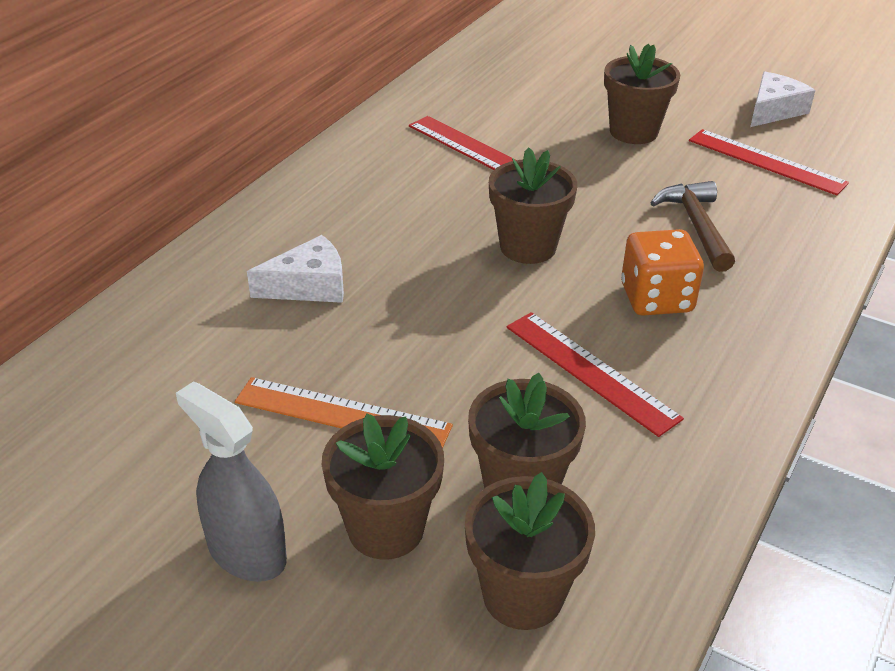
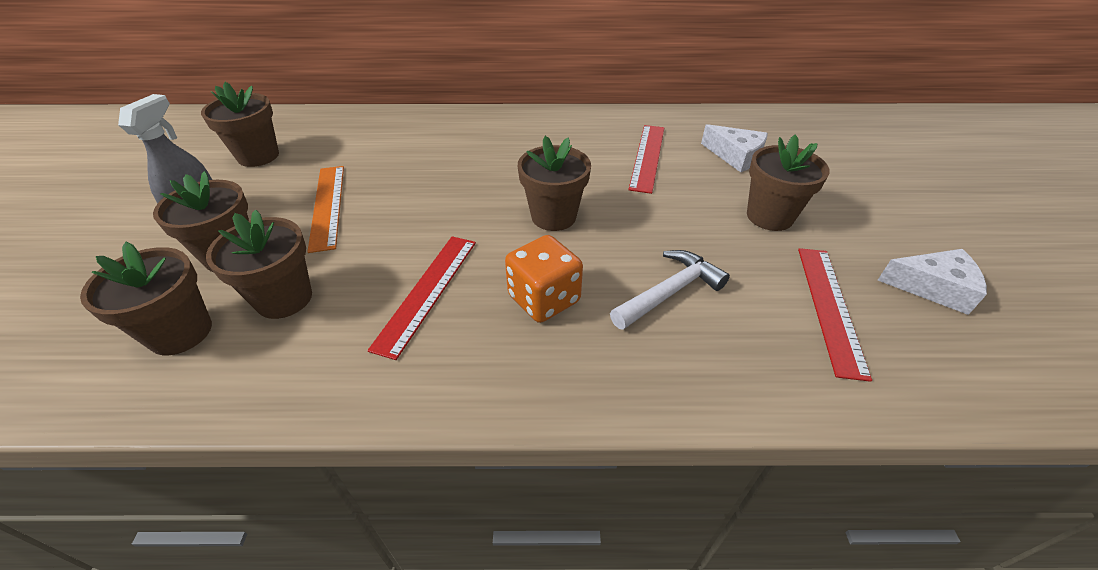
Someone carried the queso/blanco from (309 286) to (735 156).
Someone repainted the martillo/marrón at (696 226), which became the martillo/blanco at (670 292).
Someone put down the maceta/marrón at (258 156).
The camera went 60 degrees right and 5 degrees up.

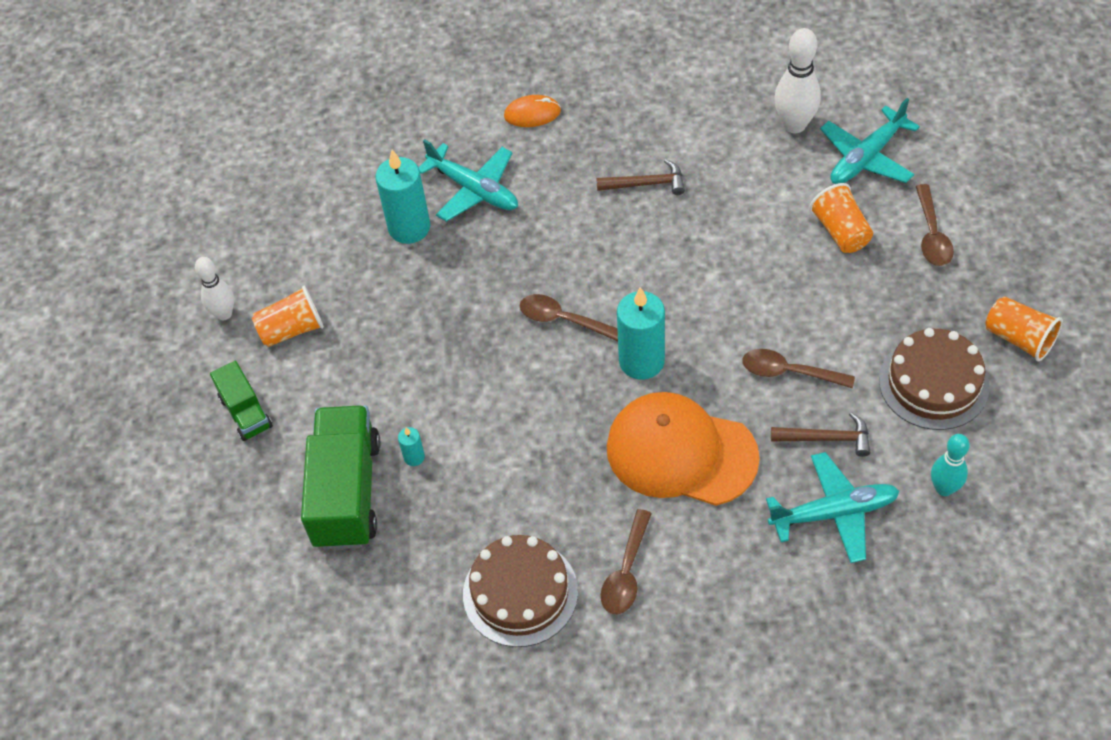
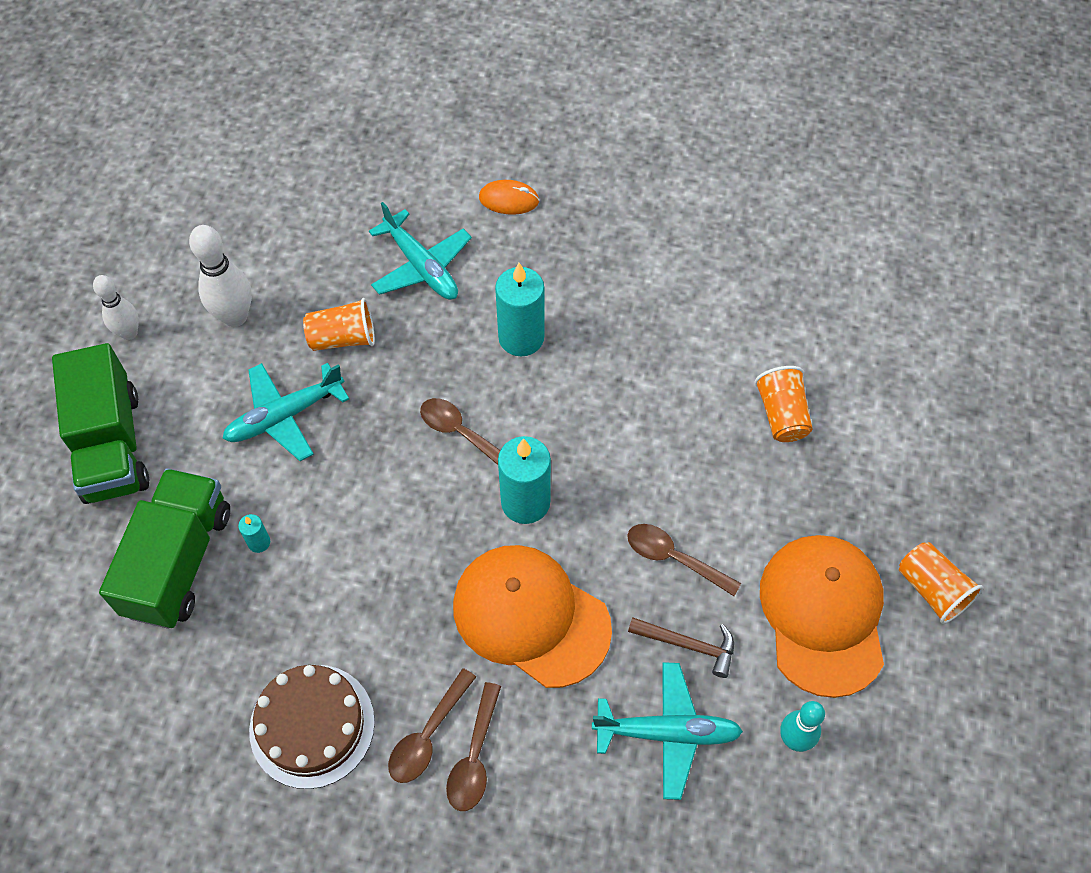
Someone scaled the camión/verde at (246 412) by 1.85.
Someone carried the vaso/naranja from (292 329) to (343 338).
Someone carried the vela/turquesa from (409 227) to (521 338).
Someone took away the martillo/marrón at (646 184).
Someone carried the bolo/blanco from (794 125) to (235 317).
Someone carried the avión/turquesa from (866 157) to (284 416).
Someone swapped the tarta/marrón at (933 383) for the gorra/naranja at (823 615).
Someone carried the cuchara/marrón from (932 235) to (474 757).
The camera went 10 degrees right and 5 degrees up.

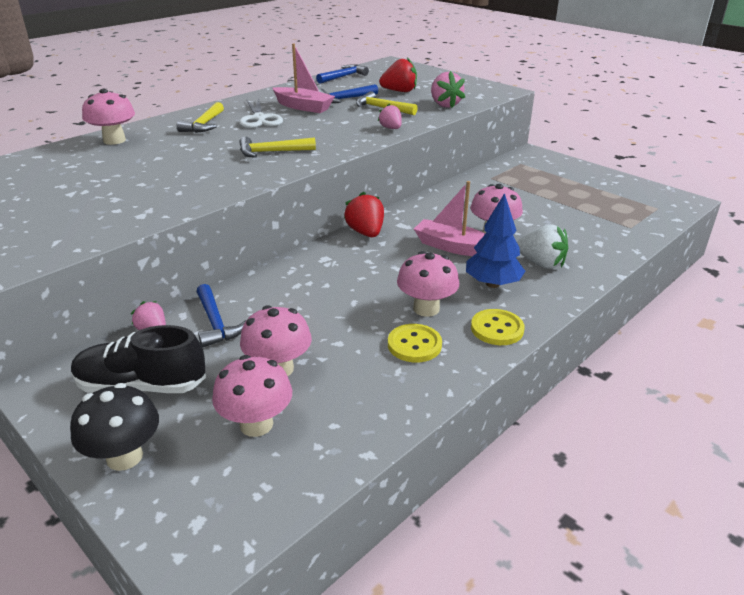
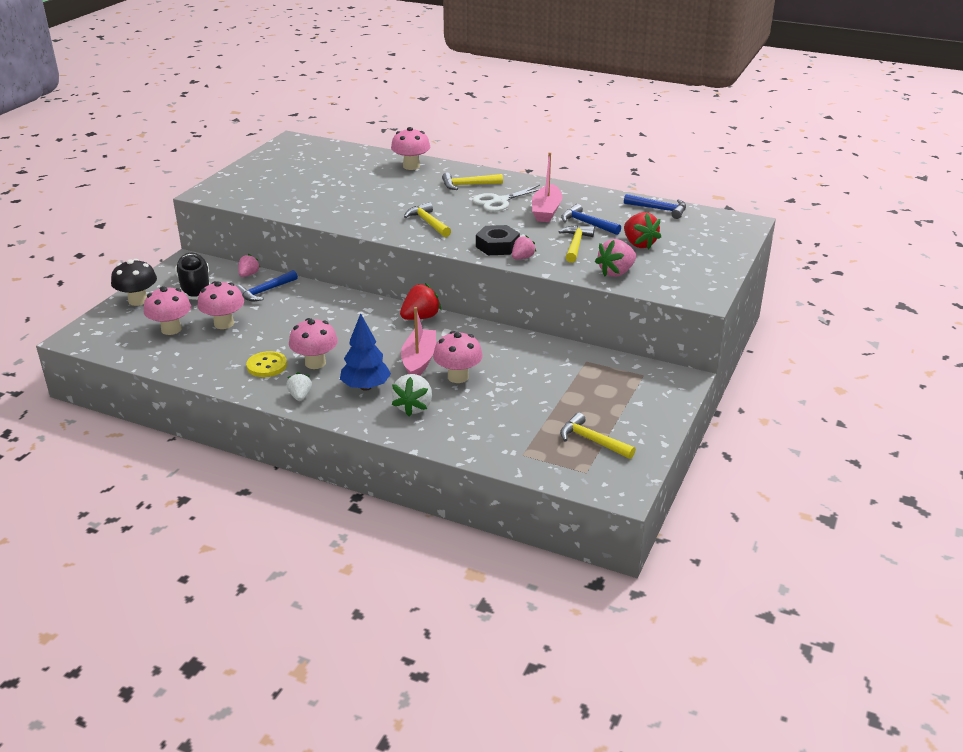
Someone swapped the botón/amarillo at (497 329) for the fresa/blanco at (300 396).
Someone put down the tuerca/negro at (497 246).
Someone put down the martillo/amarillo at (592 440).
The camera went 70 degrees right and 0 degrees up.

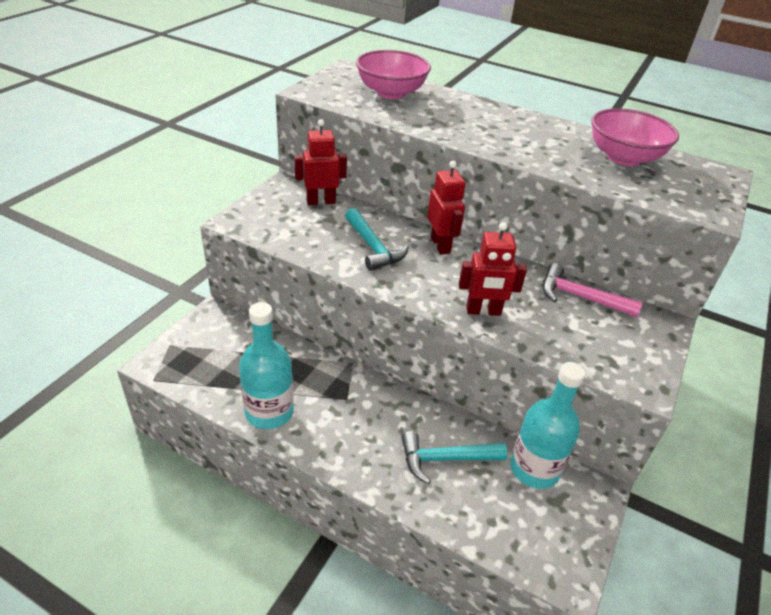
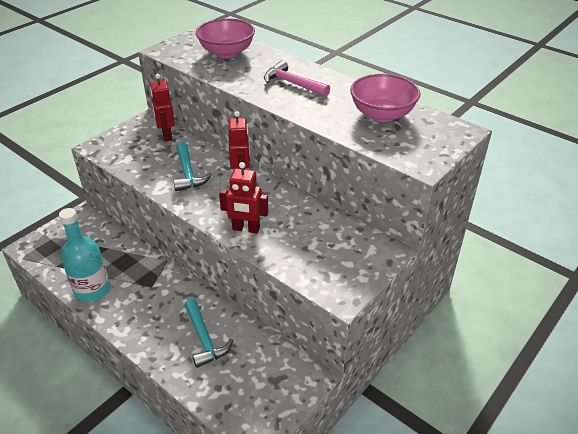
Someone rotated the robot/rojo at (321 201) by 105 degrees counterclockwise.
Someone rotated the martillo/turquesa at (445 459) by 120 degrees counterclockwise.
Someone took away the botella/turquesa at (534 468).
Someone carried the martillo/rosa from (580 297) to (292 84).
The camera went 15 degrees right and 0 degrees up.

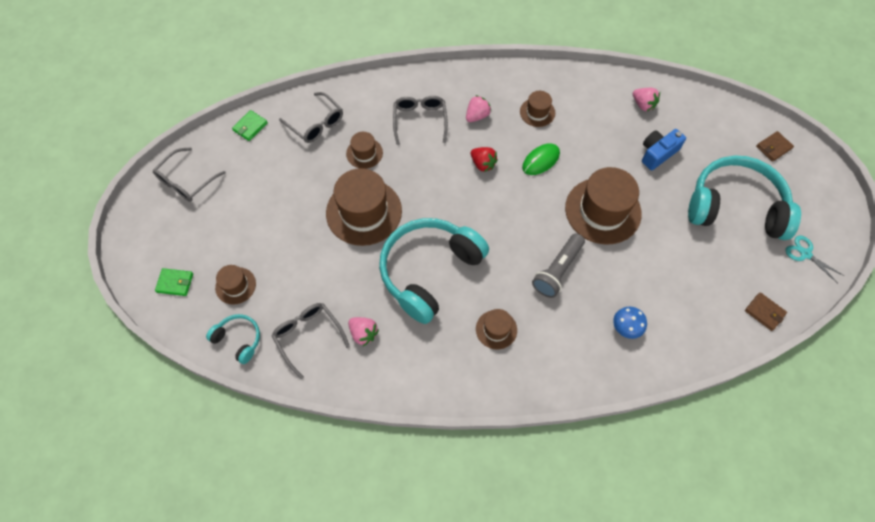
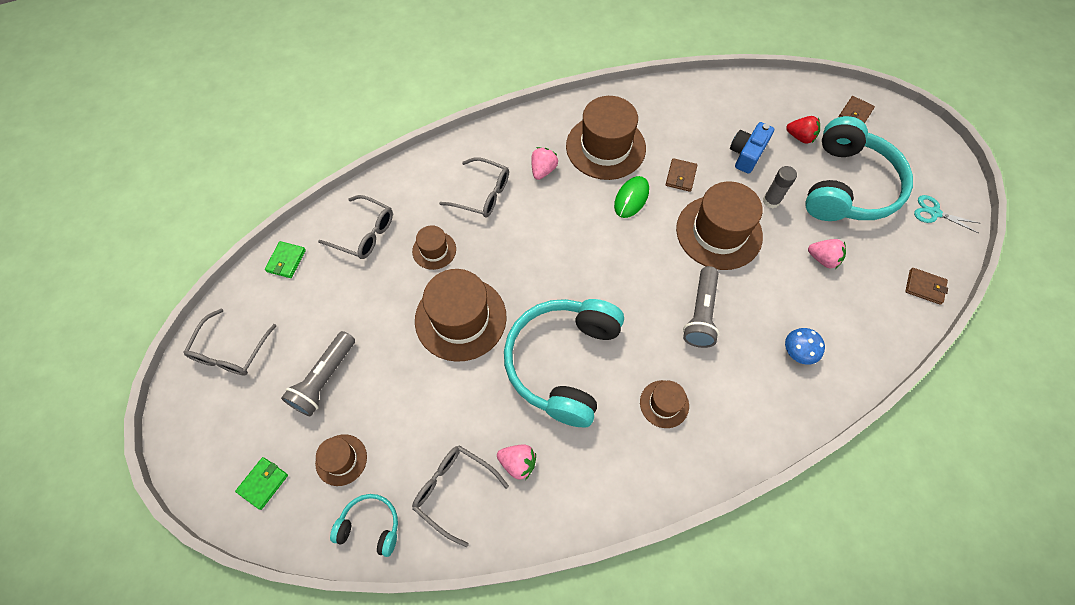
Someone rotated the cartera/verde at (175 283) by 45 degrees counterclockwise.
Someone rotated the gafas/gris at (420 120) by 135 degrees clockwise.
Someone carried the fresa/rojo from (483 164) to (800 137).
Someone scaled the sombrero/marrón at (537 112) by 1.98.
Someone carried the fresa/rosa from (643 105) to (823 259).
Someone rotated the auriculares/turquesa at (735 207) by 120 degrees clockwise.
Someone put down the lámpara de mano/gris at (324 379).
Someone put down the cartera/marrón at (680 176).
Someone put down the barra de pegamento/gris at (771 201).
The camera went 20 degrees left and 0 degrees up.

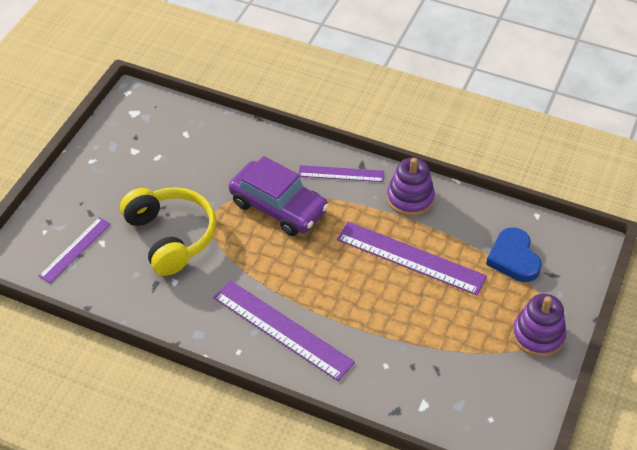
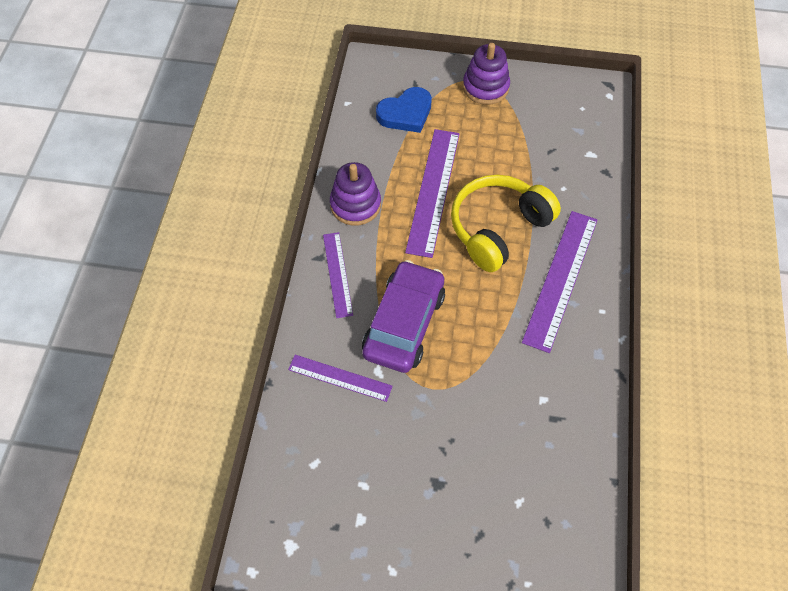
Someone carried the regla/morado from (75 250) to (340 377).
Someone carried the auriculares/amarillo from (171 236) to (498 228).
The camera went 105 degrees left and 10 degrees up.

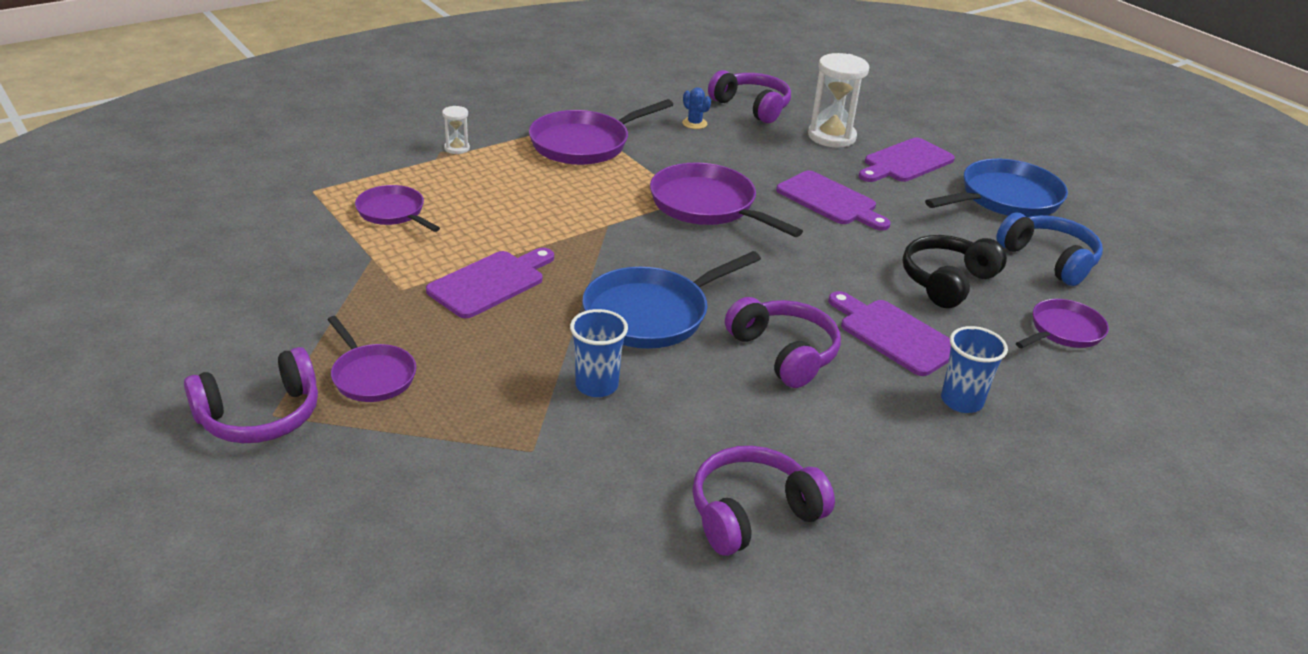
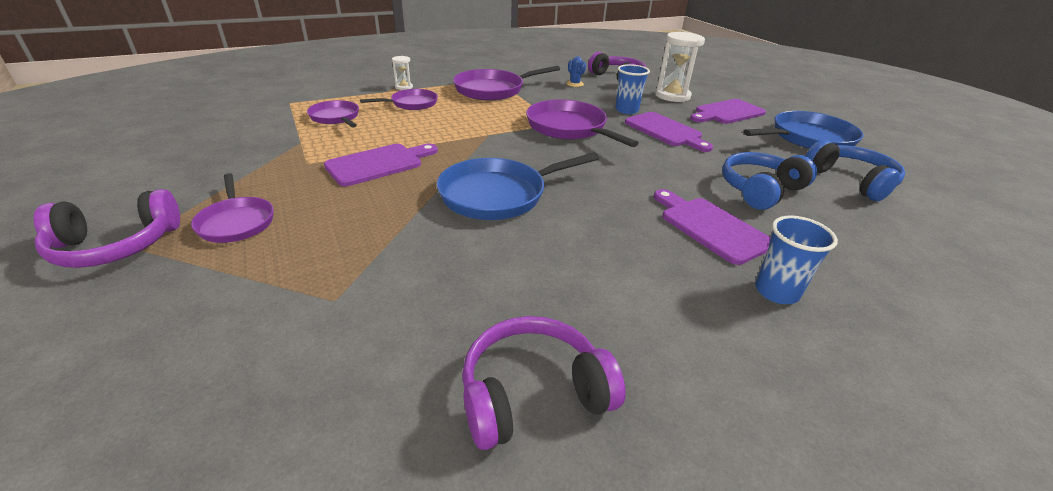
Someone carried the vaso/azul from (596 385) to (626 110).
Someone took away the auriculares/morado at (784 353).
Someone repainted the auriculares/negro at (947 281), which became the auriculares/azul at (760 190).
Someone carried the sartén/morado from (1063 331) to (411 104).
The camera went 10 degrees right and 0 degrees up.

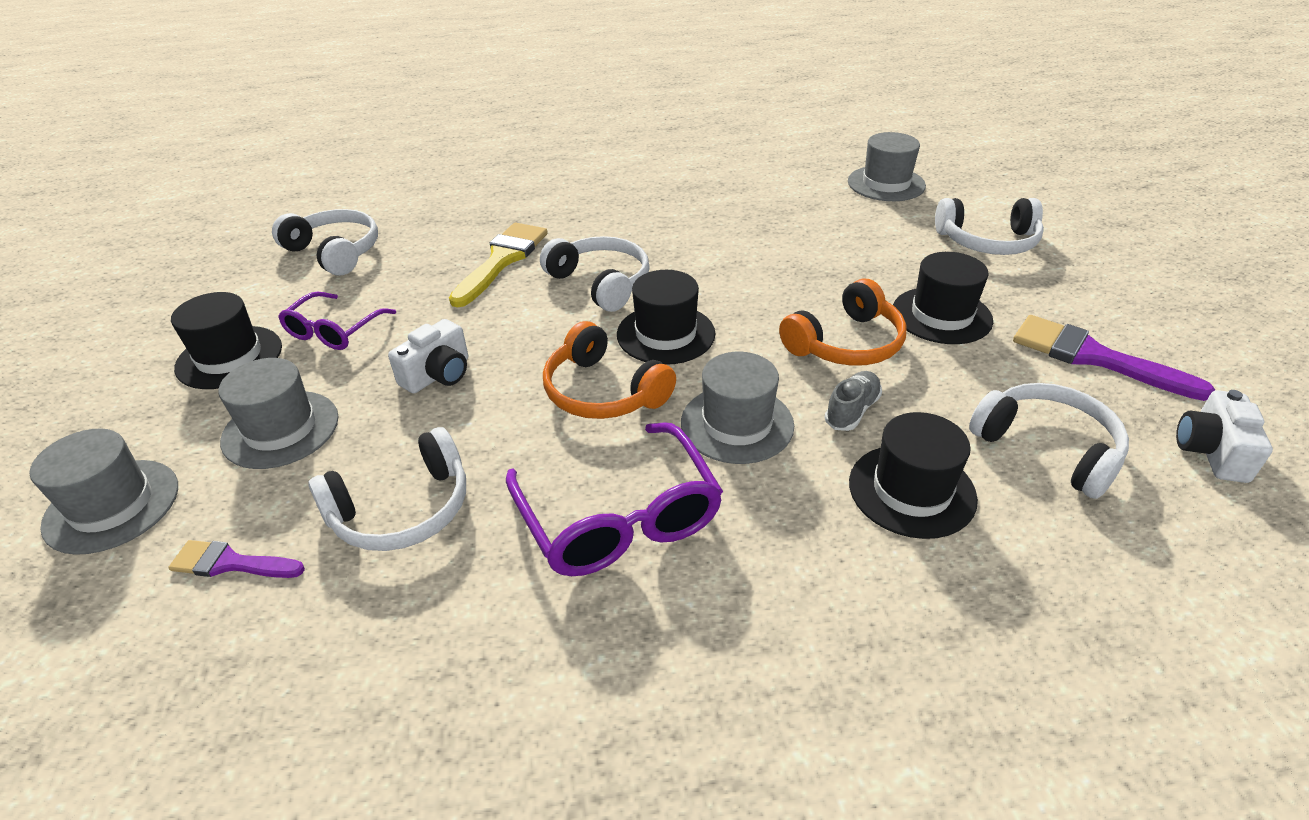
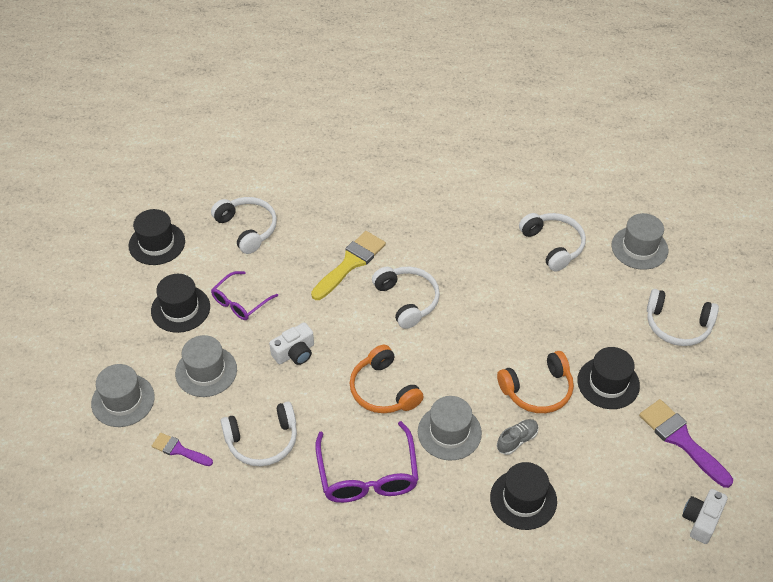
Someone carried the sombrero/negro from (665 334) to (157 243).
Someone carried the auriculares/blanco from (1048 448) to (553 245).
The camera went 15 degrees right and 10 degrees up.

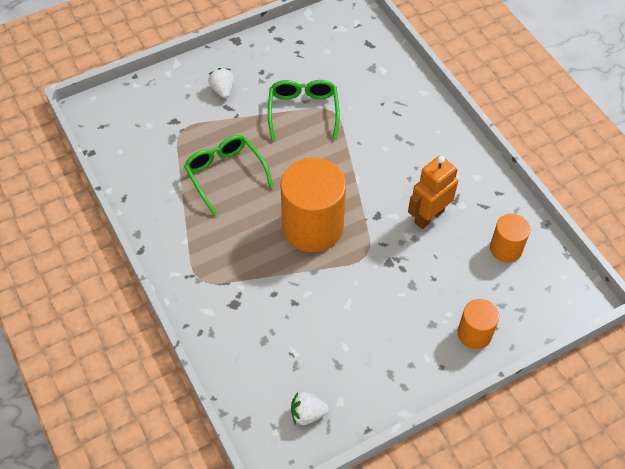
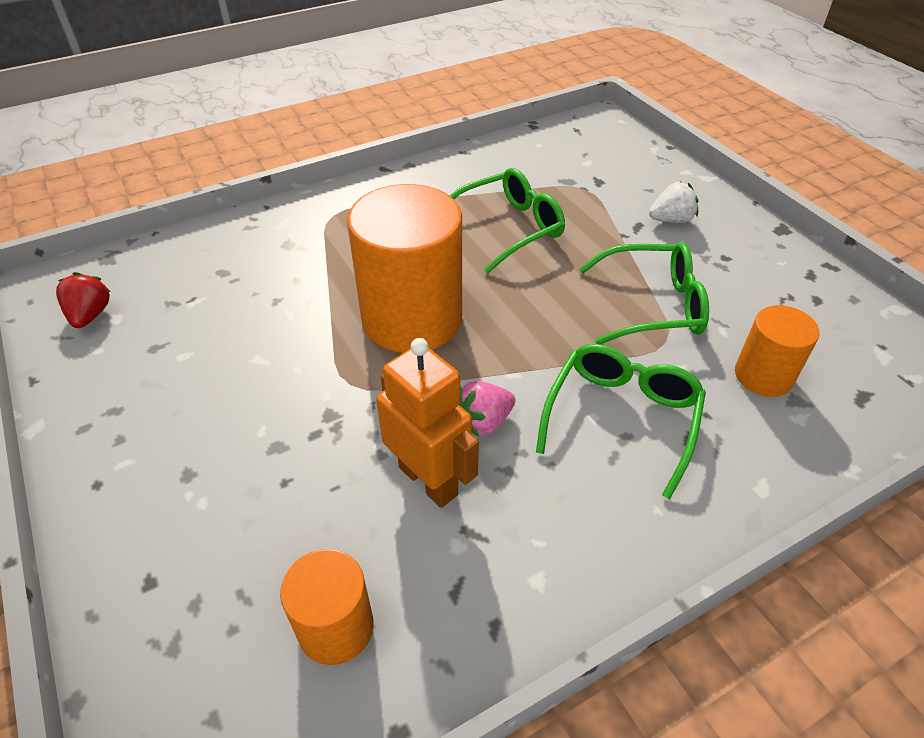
Someone repainted the fresa/blanco at (307 414), which became the fresa/rojo at (90 315).
Someone carried the cilindro/naranja from (474 334) to (763 375).
Someone put down the fresa/rosa at (483 422).
Someone put down the gafas/verde at (621 418).
The camera went 90 degrees right and 10 degrees down.

